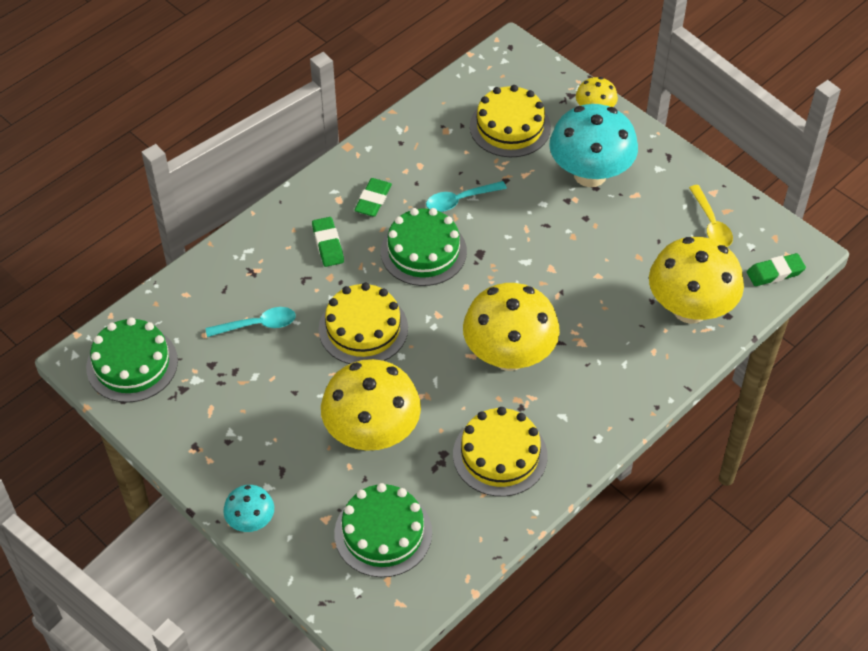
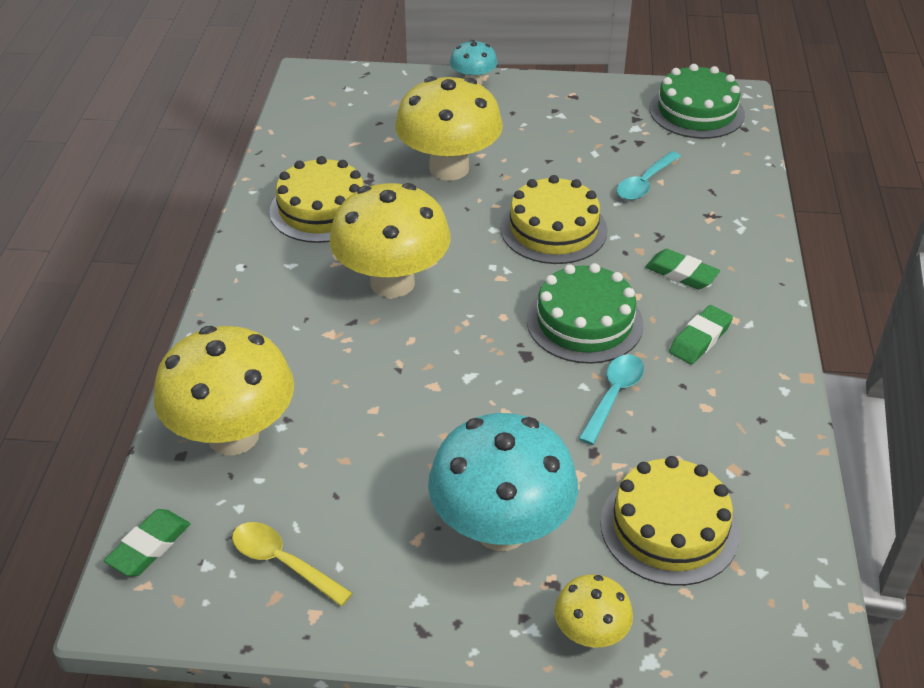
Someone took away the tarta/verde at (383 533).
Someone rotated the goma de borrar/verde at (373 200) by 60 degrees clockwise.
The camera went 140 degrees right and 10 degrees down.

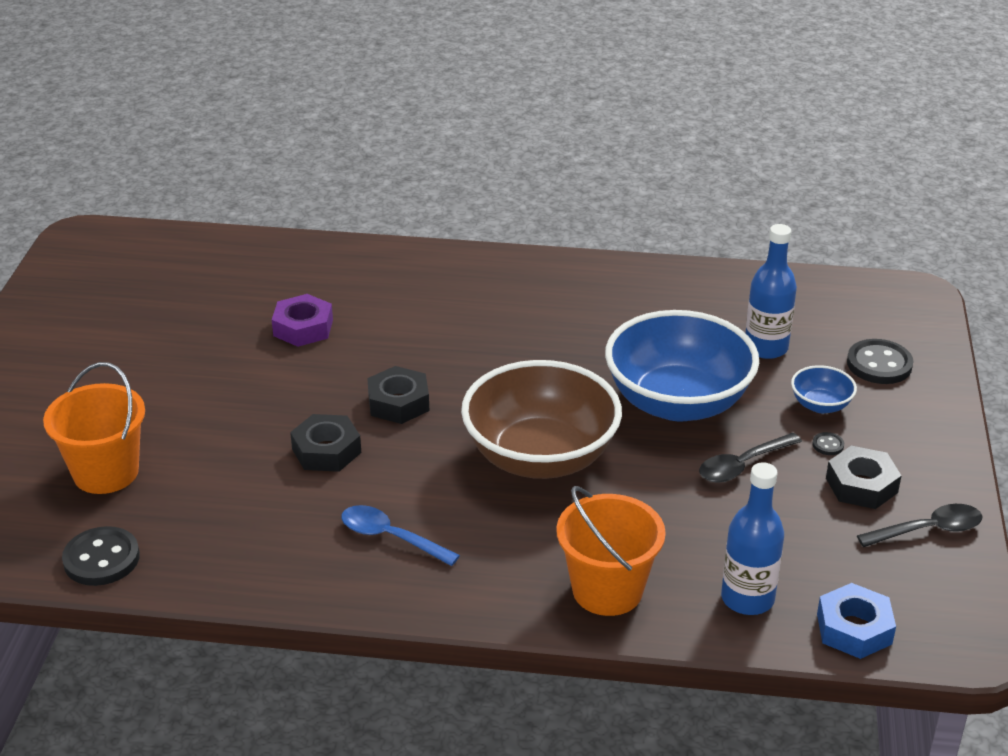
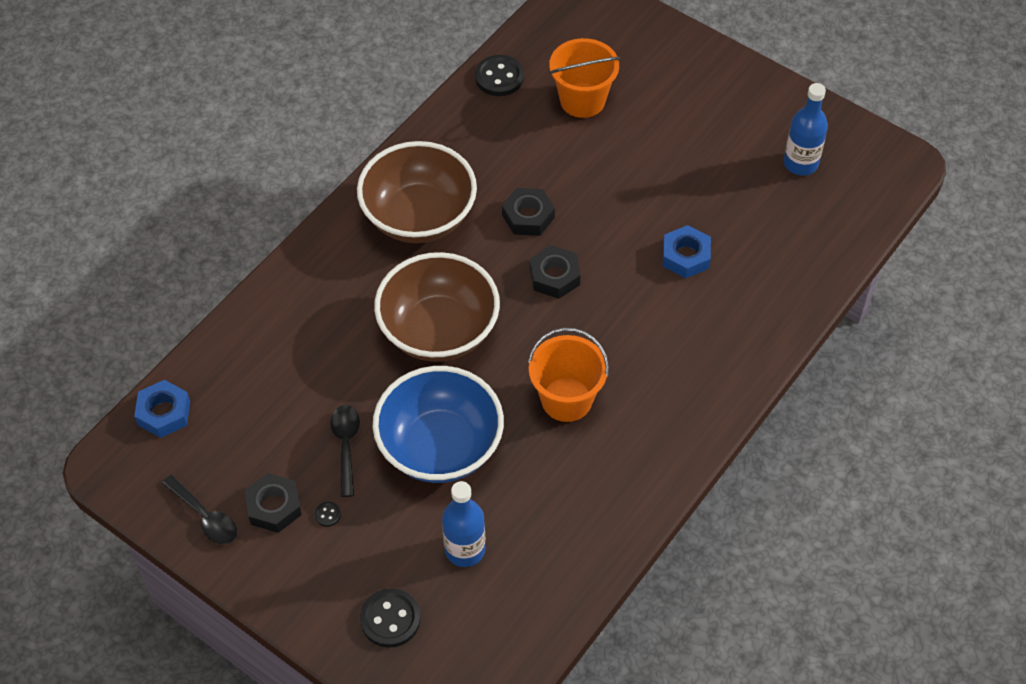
Someone repainted the tuerca/morado at (303 328), which became the tuerca/azul at (686 256).
Someone swapped the cuchara/azul at (390 537) for the cuenco/marrón at (419 216).
Someone carried the balde/naranja from (607 590) to (566 399).
Someone carried the botella/azul from (747 599) to (800 163).
Someone took away the cuenco/azul at (820 405).
Someone rotated the cuchara/negro at (928 530) by 60 degrees counterclockwise.
The camera went 120 degrees right and 20 degrees up.

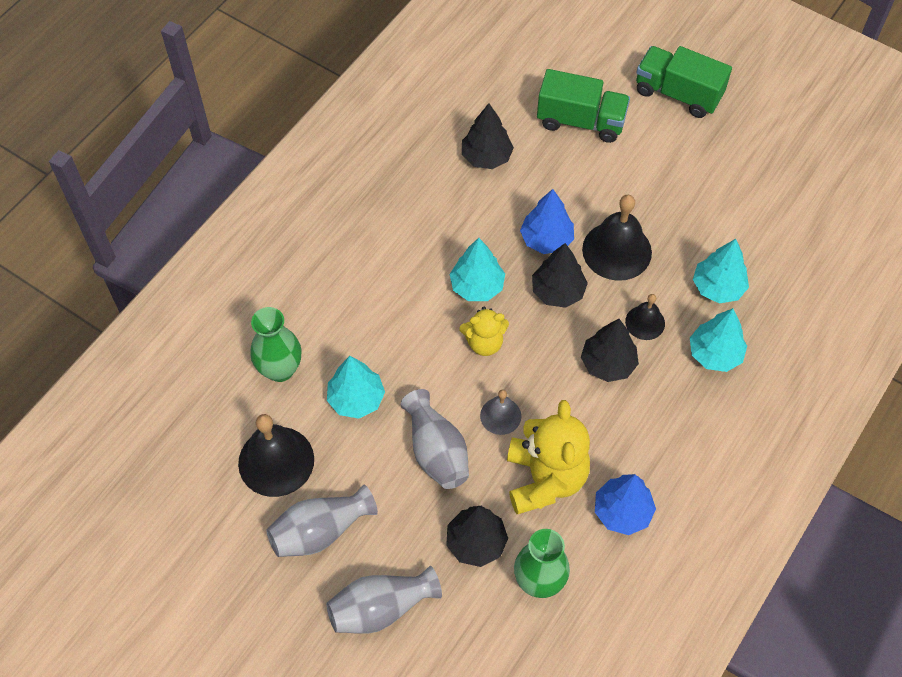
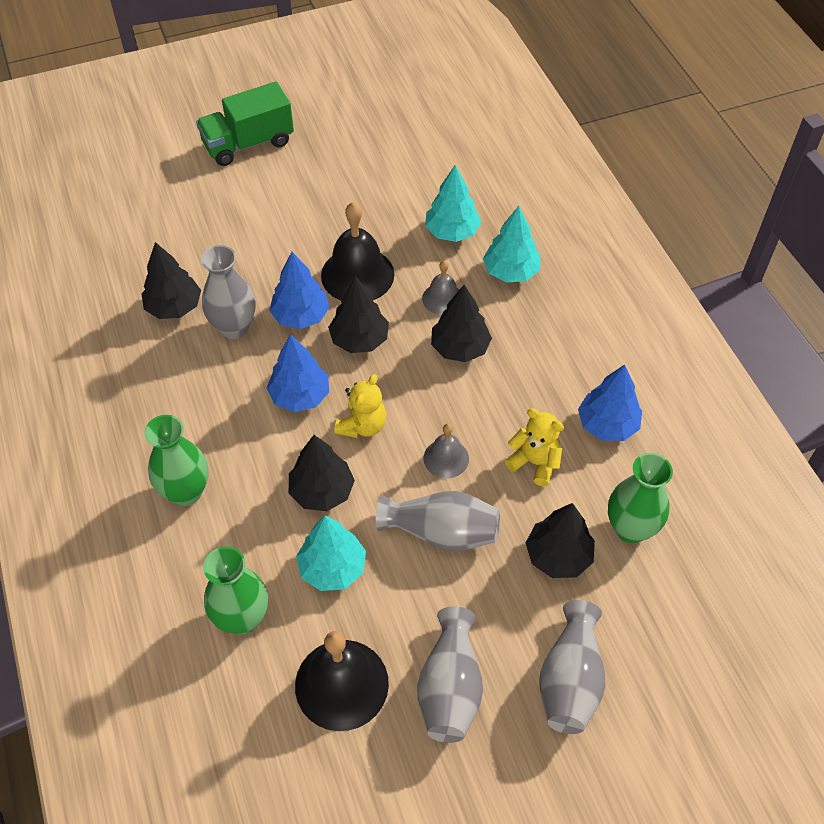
Someone repainted the árbol/turquesa at (477 286), which became the árbol/azul at (300 396).
Someone scaled the osito/amarillo at (545 479) by 0.56.
Someone took away the camión/verde at (581 121).
Someone repainted the campana/negro at (645 322), which became the campana/gris at (442 298).
Someone put down the florero/verde at (186 492).
Someone put down the florero/gris at (234 327).
Someone put down the árbol/negro at (322 491).
The camera went 55 degrees left and 5 degrees down.

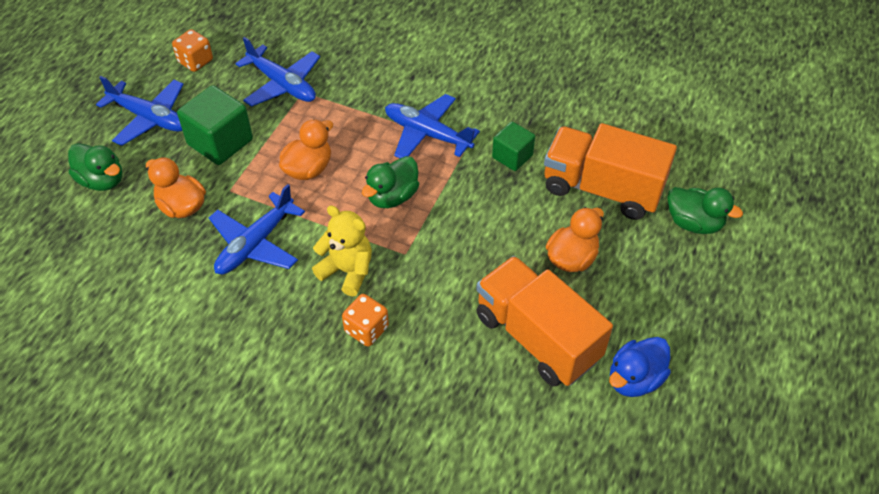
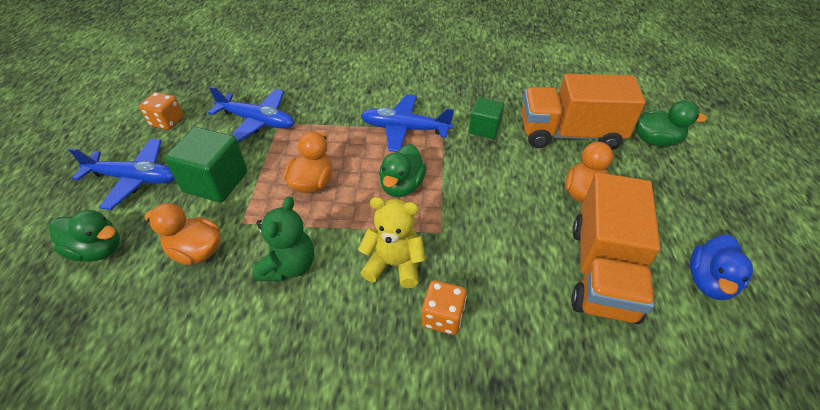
Someone swapped the avión/azul at (255 244) for the osito/verde at (289 266).
Someone rotated the camión/naranja at (537 337) by 105 degrees counterclockwise.
The camera went 20 degrees left and 5 degrees down.

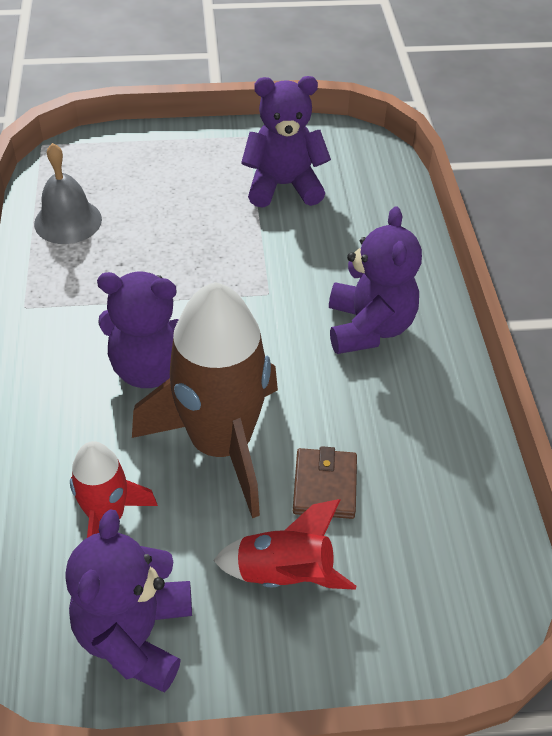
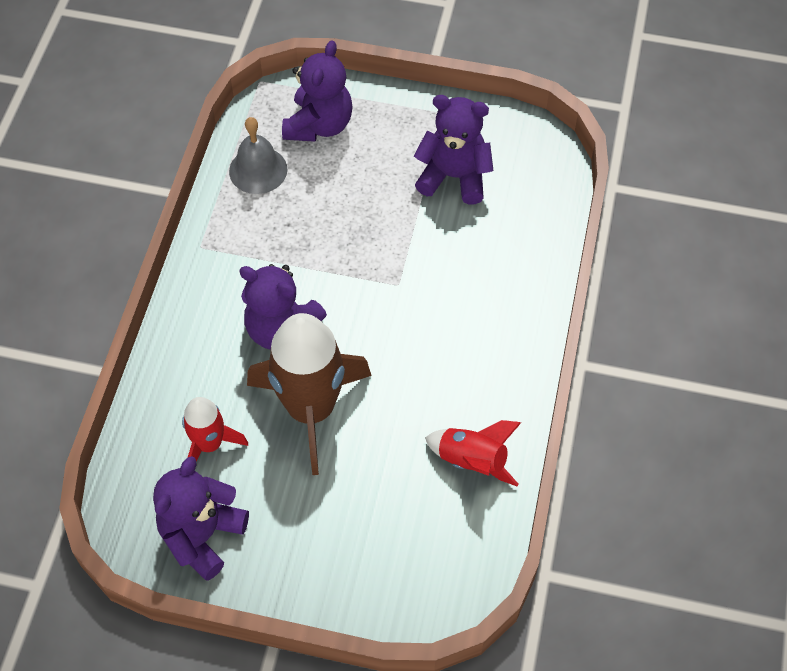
Someone carried the cohete/rojo from (285 573) to (472 461).
Someone took away the cartera/marrón at (325 486).
Someone carried the osito/morado from (368 327) to (319 125).
The camera went 20 degrees right and 10 degrees up.

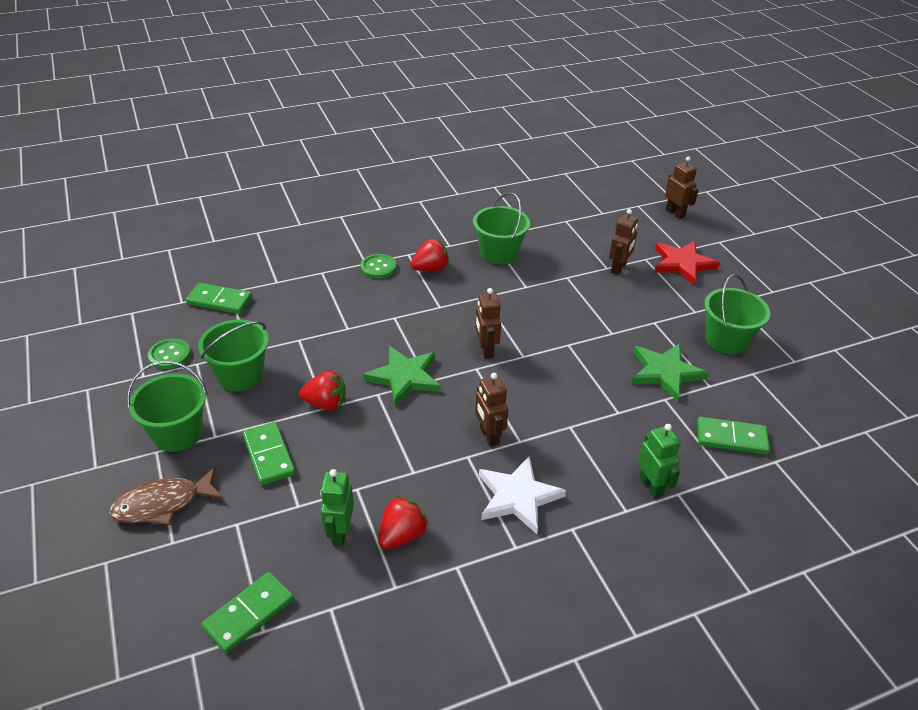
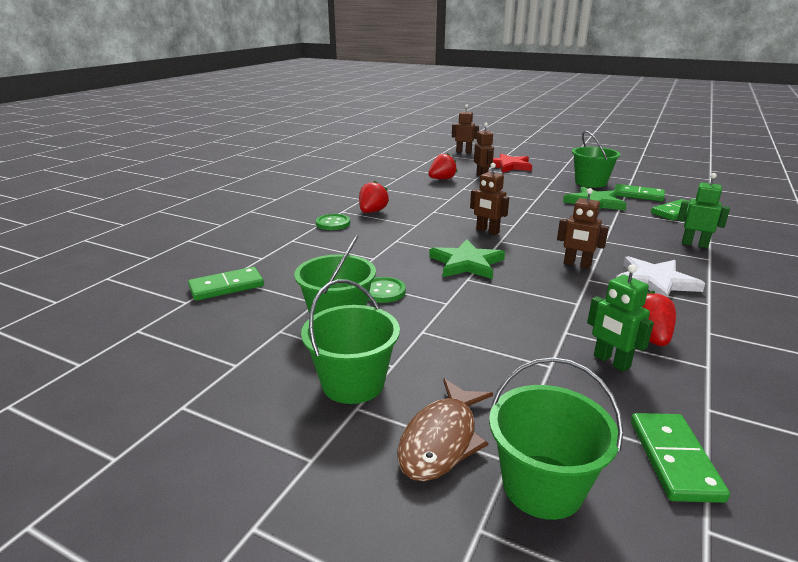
Someone carried the botón/verde from (169 355) to (383 291).
Someone carried the ficha de dominó/verde from (269 455) to (638 195).
Someone carried the fresa/rojo from (326 404) to (442 179).
Someone carried the balde/verde from (499 253) to (542 486).
The camera went 40 degrees left and 15 degrees down.

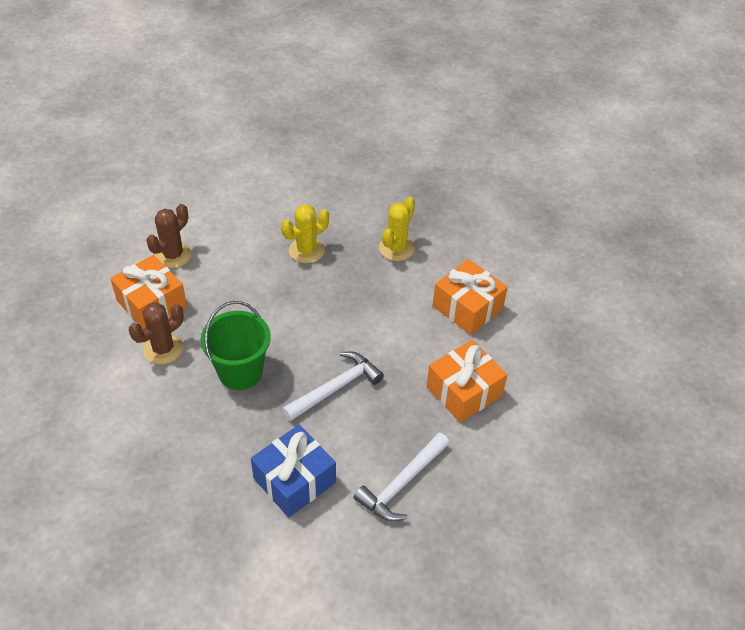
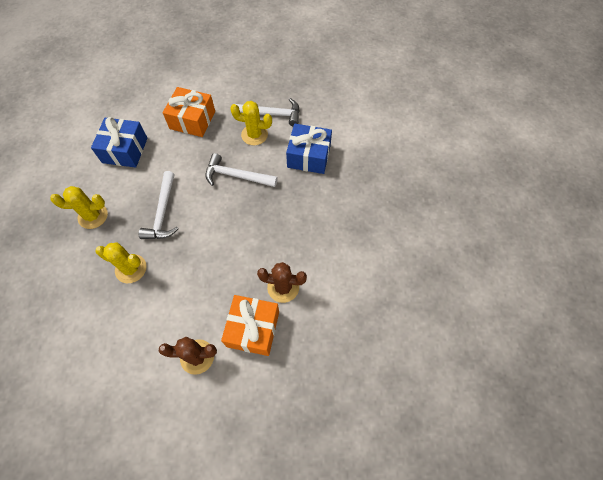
Someone took away the balde/verde at (240 372).
Someone repainted the regalo/naranja at (467 307), which became the regalo/azul at (125 150).
Someone put down the martillo/blanco at (163 212).
Someone put down the cactus/amarillo at (254 135).
The camera went 125 degrees left and 15 degrees up.

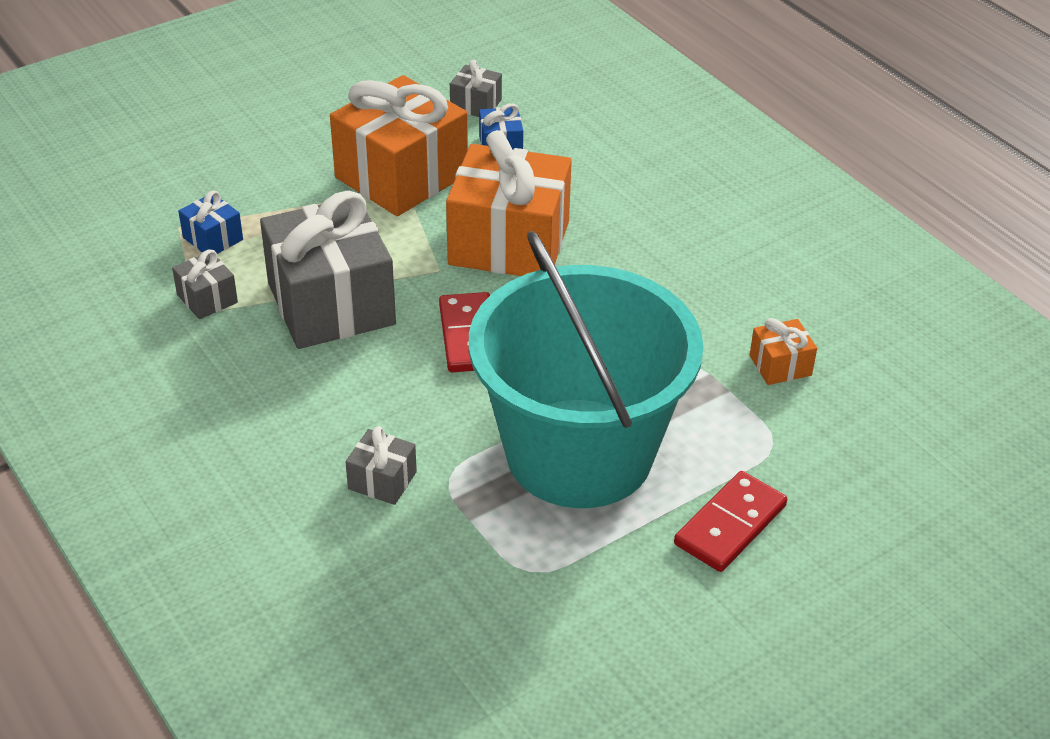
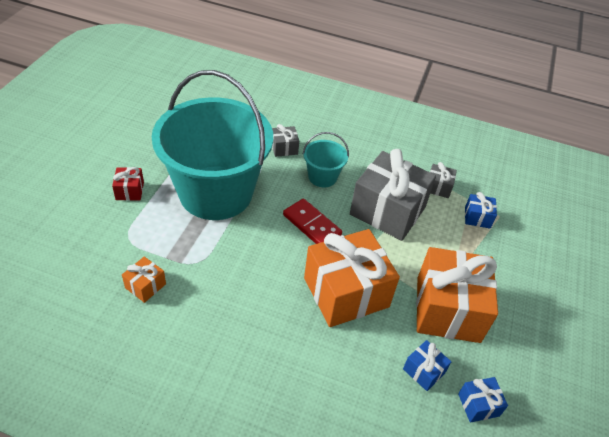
Someone repainted the regalo/gris at (476 105), which became the regalo/azul at (478 405).
Someone swapped the ficha de dominó/rojo at (730 525) for the regalo/rojo at (130 191).
Someone put down the balde/turquesa at (322 177).
The camera went 140 degrees right and 5 degrees up.

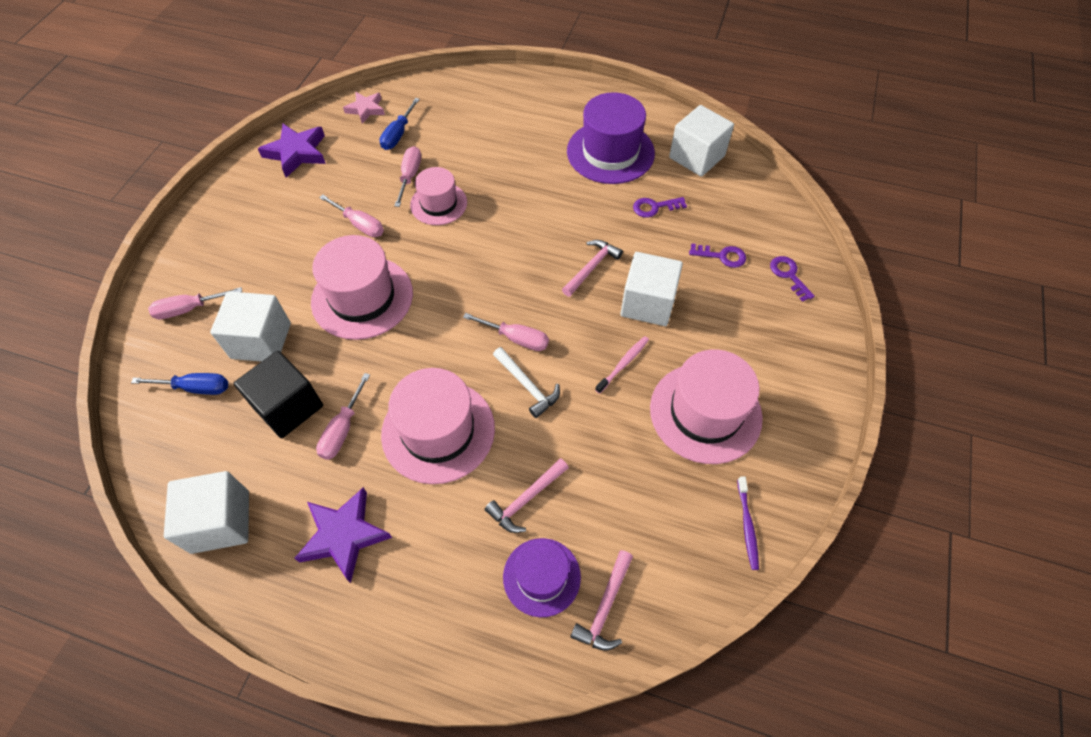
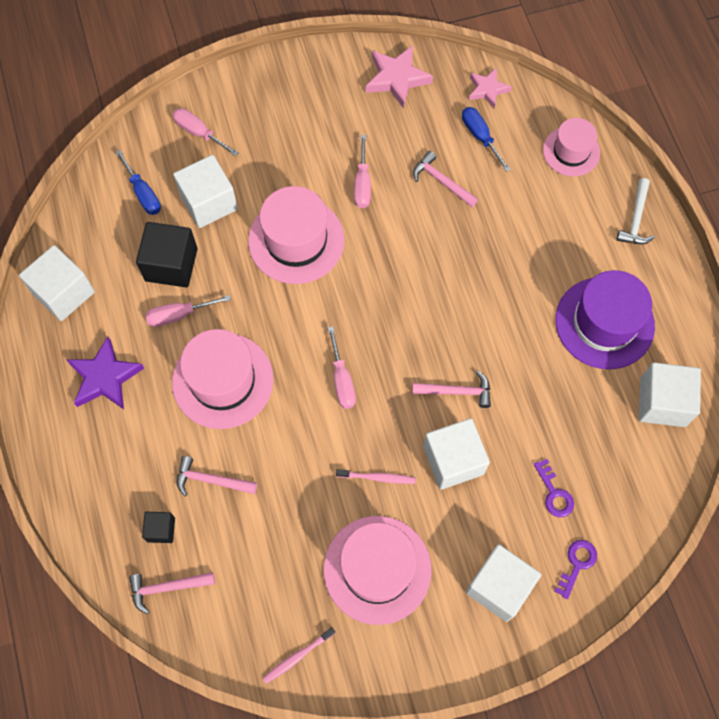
Someone repainted the estrella/morado at (296 153), which became the estrella/rosa at (397 78).
Someone rotated the destornillador/azul at (398 134) by 75 degrees clockwise.
Someone swapped the destornillador/rosa at (410 176) for the martillo/rosa at (441 181).
Someone carried the sombrero/rosa from (438 204) to (571 151).
Someone carried the martillo/blanco from (527 386) to (636 219).
Someone swapped the sombrero/morado at (541 577) for the cubo/negro at (161 529).
Someone took away the llave/morado at (654 207).
Someone repainted the cepillo de dientes/morado at (747 526), which became the cepillo de dientes/rosa at (297 657).
Someone put down the cubo/blanco at (499 587).
The camera went 55 degrees right and 10 degrees up.

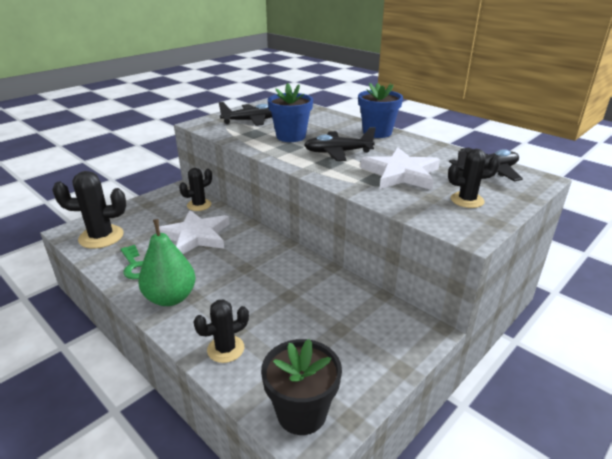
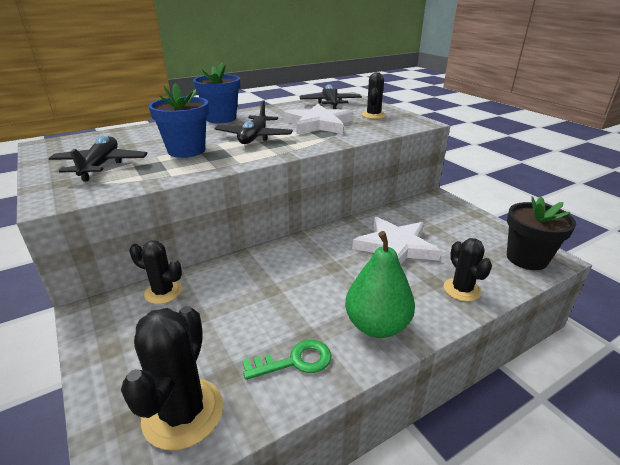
Someone carried the estrella/blanco from (196 236) to (395 247).
Someone rotated the cactus/negro at (199 205) by 45 degrees counterclockwise.
The camera went 75 degrees left and 0 degrees up.

